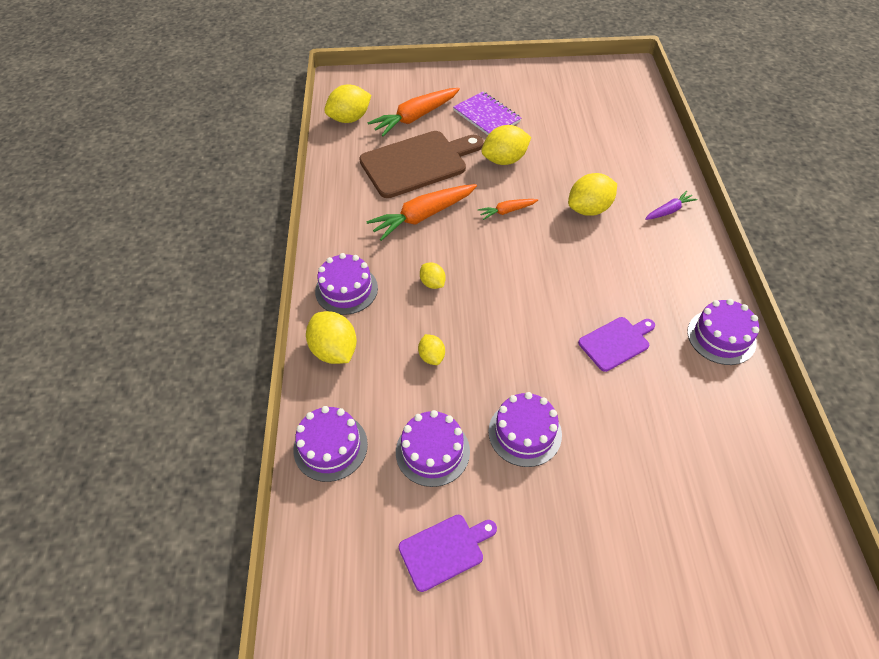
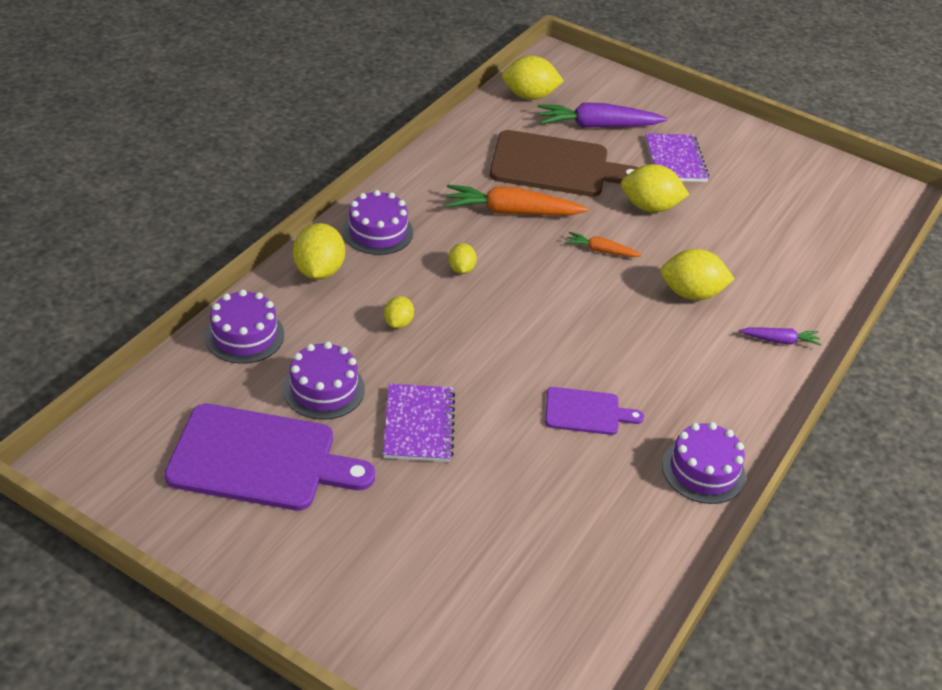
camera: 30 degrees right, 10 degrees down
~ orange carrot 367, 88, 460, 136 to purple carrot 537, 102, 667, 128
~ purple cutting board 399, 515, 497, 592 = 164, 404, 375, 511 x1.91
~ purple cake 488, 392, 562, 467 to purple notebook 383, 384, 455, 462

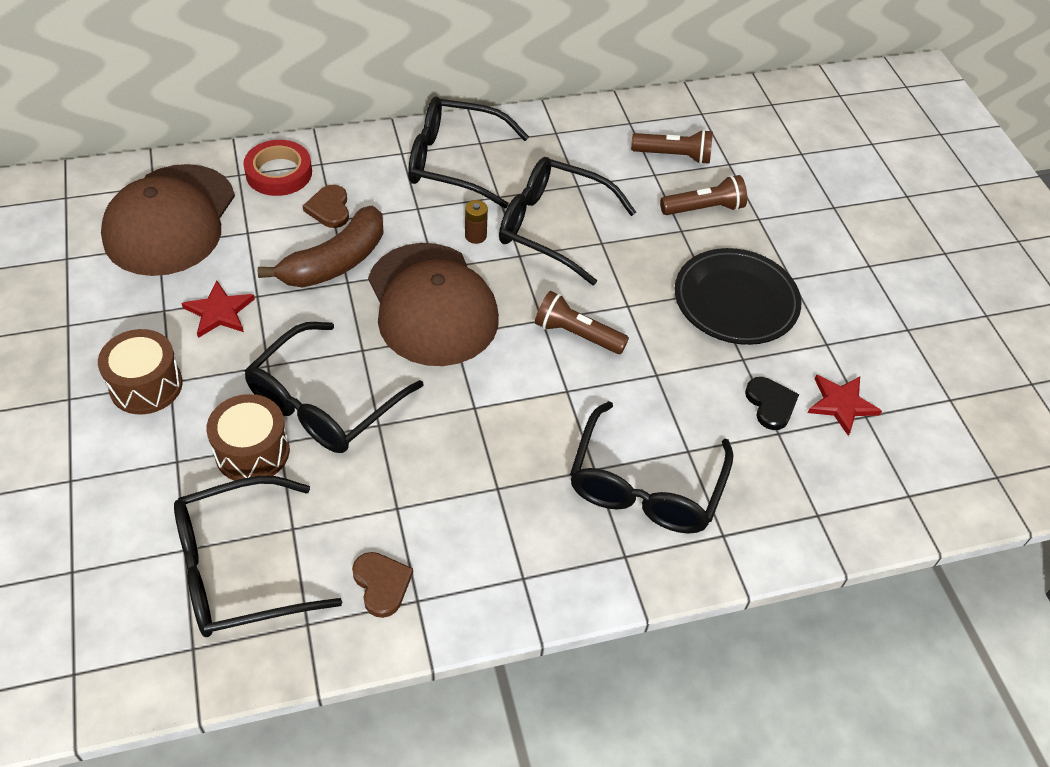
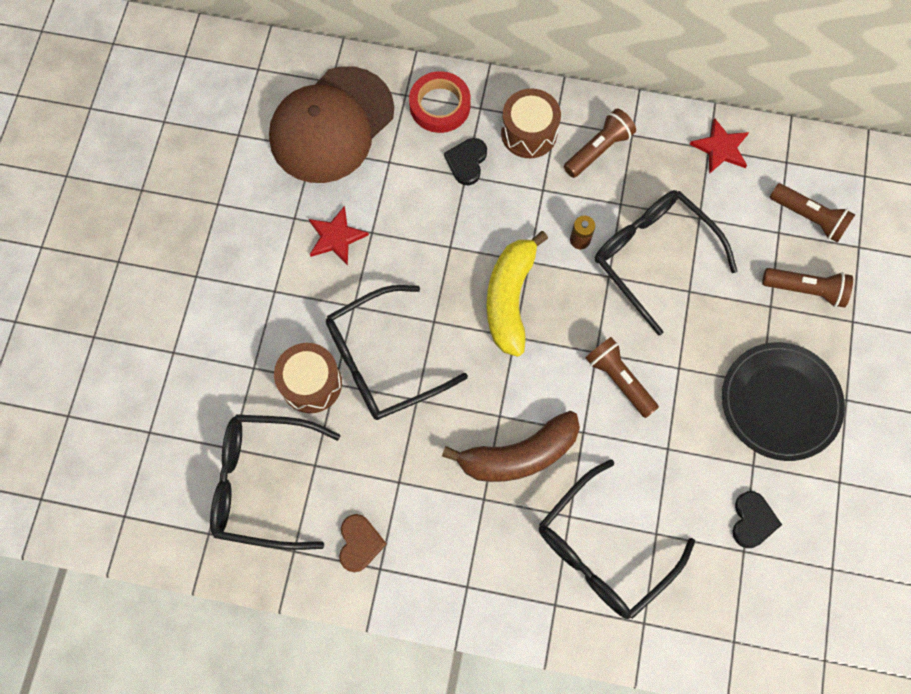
camera: 30 degrees right, 20 degrees up
~ brown drum 98, 329, 183, 414 to 501, 88, 561, 158
~ brown banana 258, 206, 384, 288 to 442, 411, 580, 482
~ brown heart 303, 185, 349, 228 to black heart 444, 138, 487, 185
~ brown cap 368, 243, 499, 366 to yellow banana 486, 231, 548, 357
~ black glasses 408, 97, 529, 208 to brown flashlight 564, 109, 636, 178
~ red star 808, 375, 882, 436 to 689, 118, 749, 174

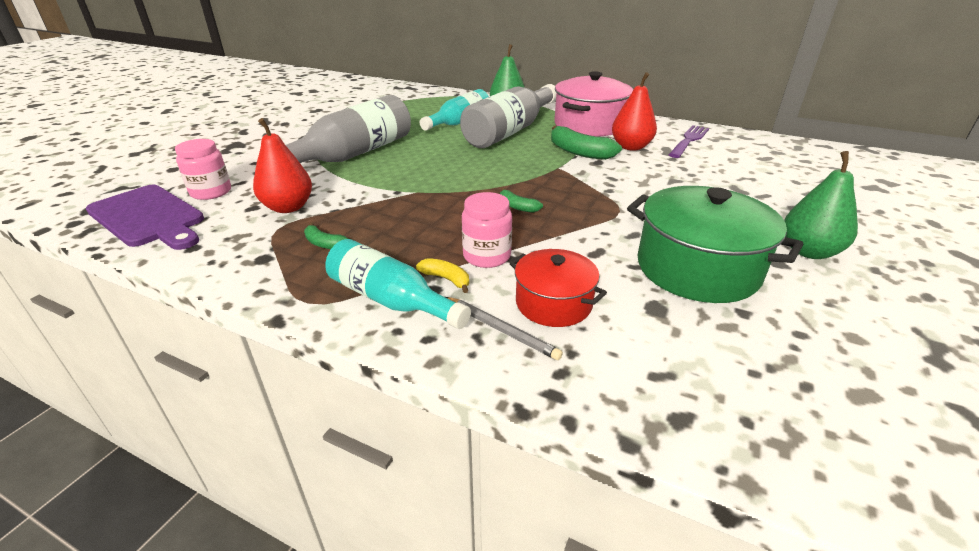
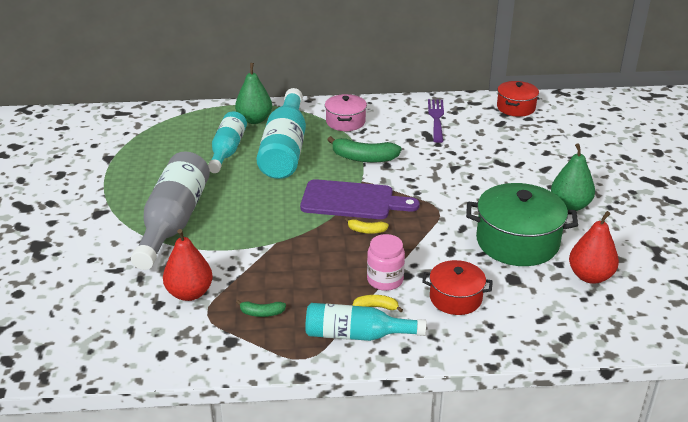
camera: 30 degrees left, 0 degrees up
~ purple cutting board 86, 185, 204, 250 to 300, 179, 420, 219
- pink jar 175, 139, 231, 200
- grey pencil 446, 297, 563, 360
~ grey bottle 460, 84, 556, 148 to turquoise bottle 256, 88, 306, 179
~ green banana 500, 188, 543, 213 to yellow banana 345, 218, 389, 234
~ pink pot 554, 71, 633, 137 = 325, 94, 367, 131 x0.59
~ red pear 612, 72, 657, 151 to 569, 211, 619, 284
+ red pot 497, 81, 539, 117

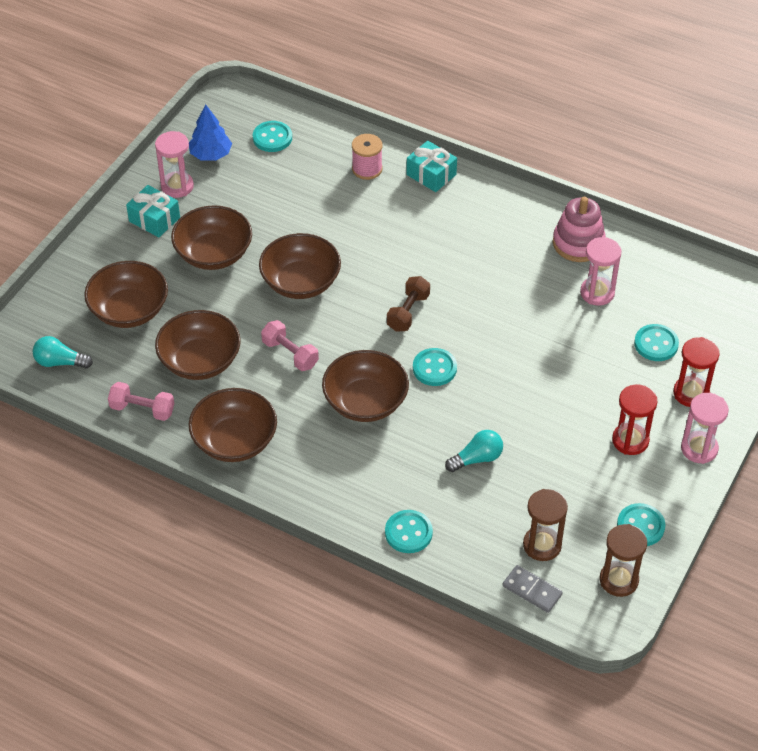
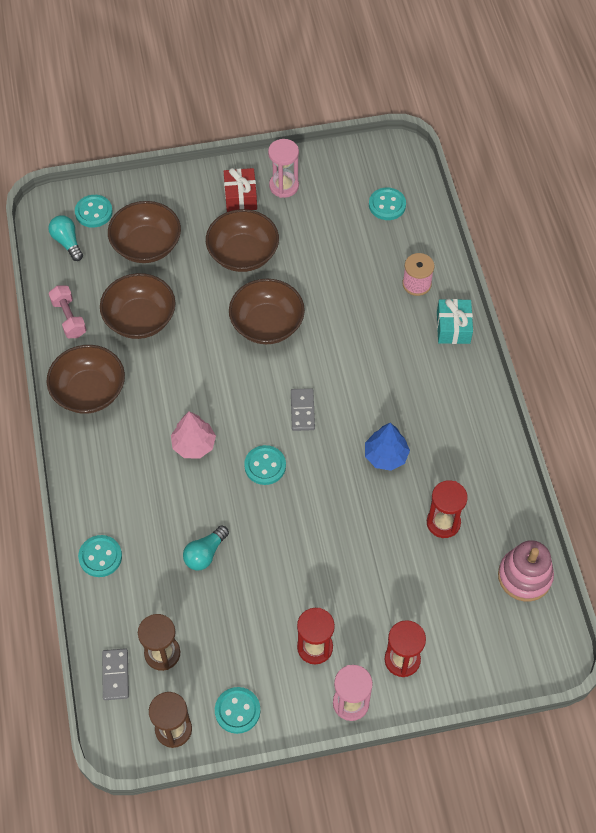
camera: 50 degrees right, 10 degrees up
~ turquoise gift 126, 185, 180, 237 to red gift 224, 168, 257, 212
~ blue tree 189, 104, 232, 161 to 365, 423, 410, 471
- pink dumbbell 261, 320, 319, 371
~ brown bowl 322, 350, 409, 422 to pink tree 171, 411, 216, 458
~ brown dumbbell 387, 276, 430, 332 to grey domino 291, 388, 315, 431
~ turquoise light bulb 445, 430, 503, 472 = 183, 525, 229, 571 105 degrees clockwise
~ pink stacking toy 553, 197, 606, 262 to 498, 540, 554, 601
~ pink hourglass 580, 237, 622, 306 to red hourglass 427, 480, 468, 538
~ turquoise button 634, 324, 679, 361 to 75, 195, 113, 228

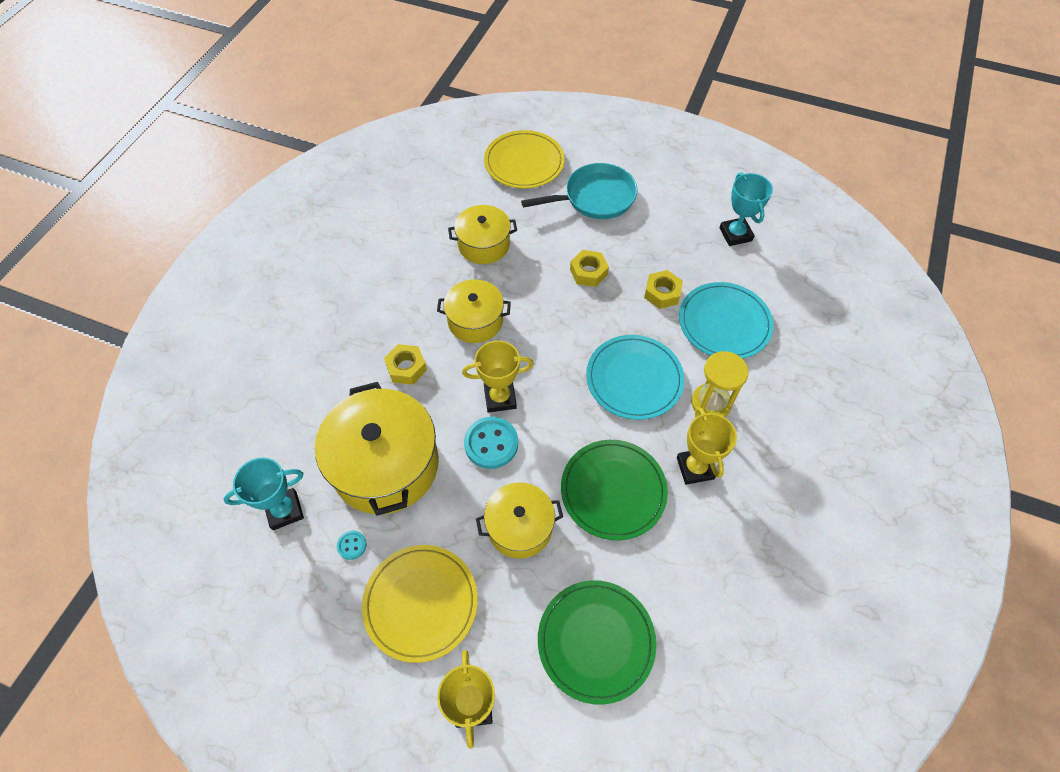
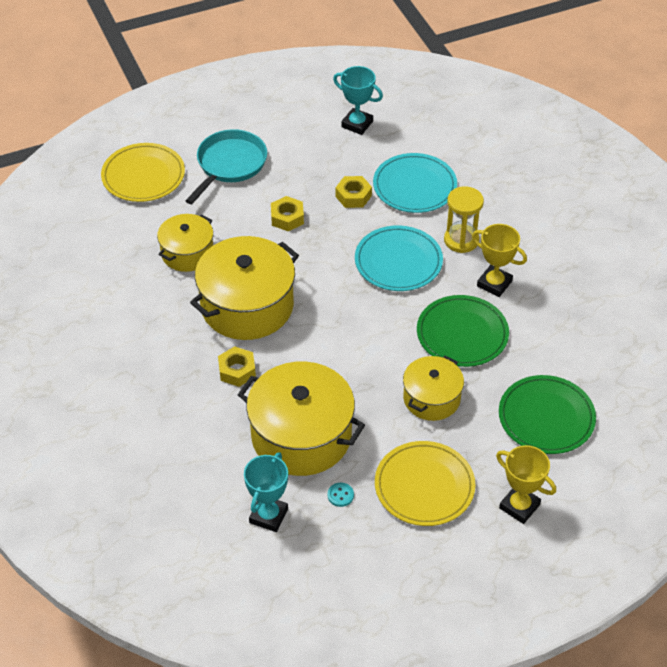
camera: 45 degrees left, 10 degrees down
~ yellow pot 437, 279, 511, 343 = 190, 236, 299, 340 x1.71
- yellow trophy 462, 340, 534, 413
- turquoise button 464, 417, 518, 469

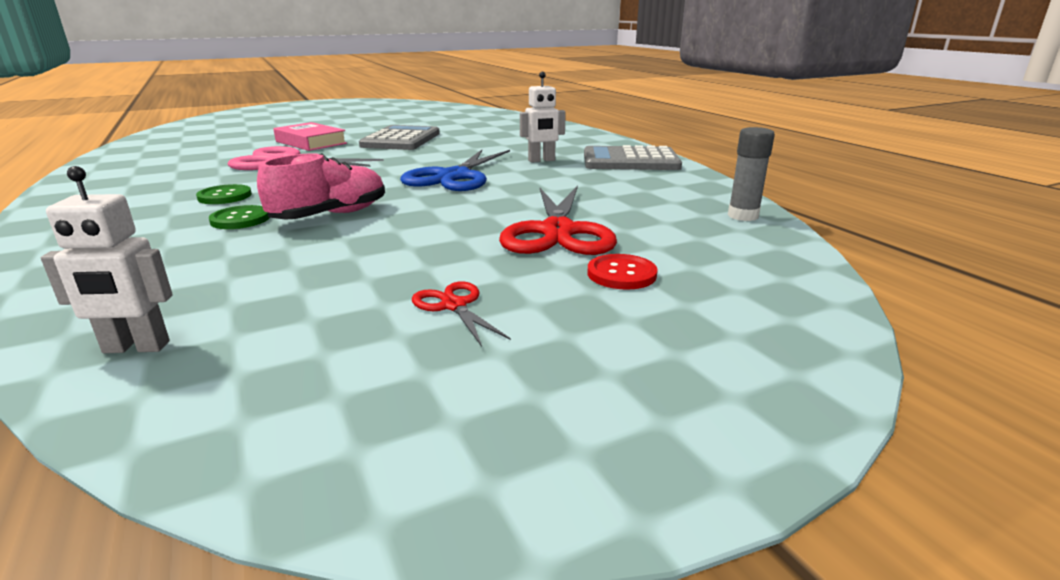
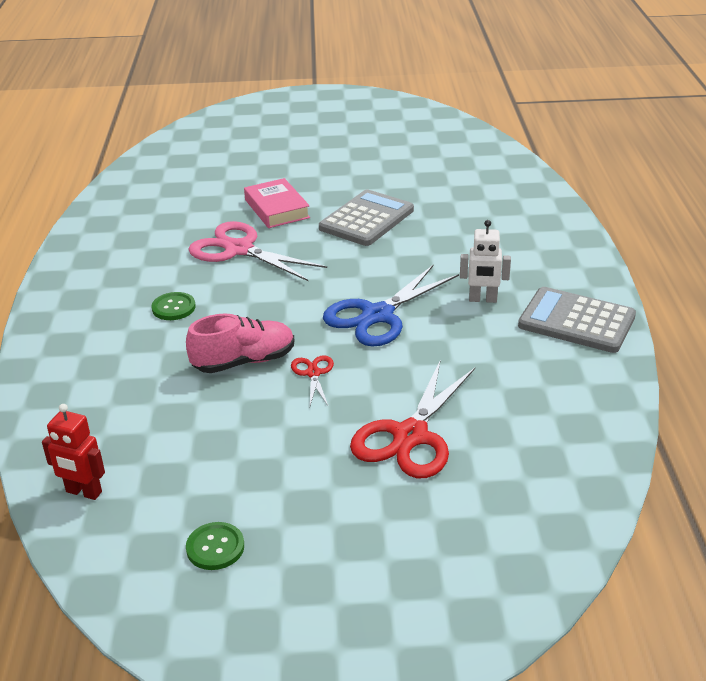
camera: 25 degrees right, 10 degrees up
~ white robot 41, 166, 173, 353 to red robot 42, 404, 105, 500
~ green button 209, 205, 269, 229 to 186, 522, 244, 570
~ red scissors 412, 281, 511, 347 to 291, 355, 334, 406
- red button 587, 254, 658, 290
- grey glue stick 728, 127, 775, 221

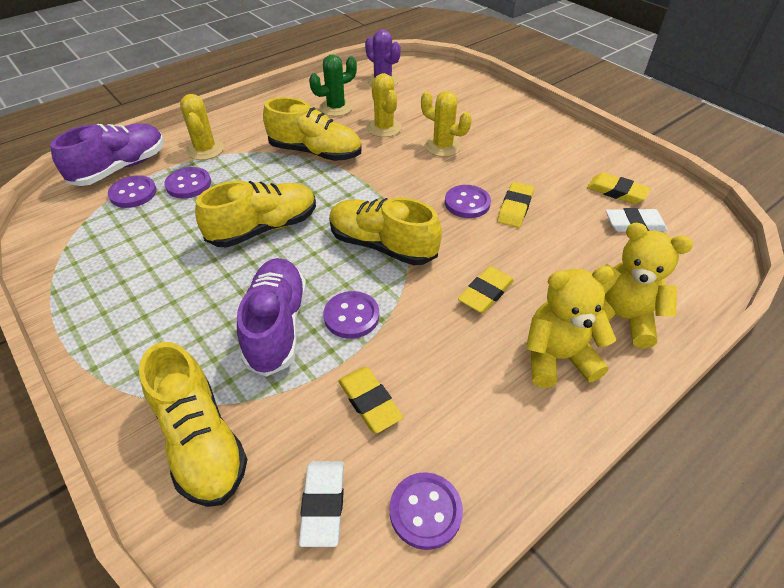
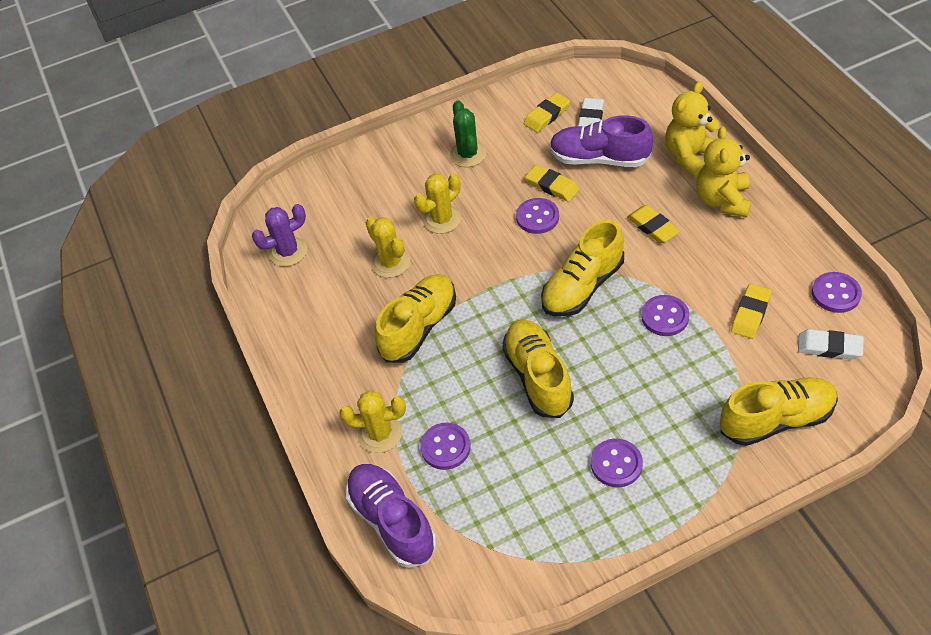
camera: 70 degrees left, 5 degrees up
~ purple button 108, 175, 157, 208 to 591, 439, 643, 487
~ purple shoe 237, 258, 306, 377 to 550, 115, 653, 167
~ green cactus 309, 55, 357, 116 to 450, 100, 486, 167
~ yellow eraser 338, 367, 403, 433 = 731, 284, 772, 339 45 degrees counterclockwise
~ yellow cactus 367, 73, 402, 137 = 366, 217, 410, 278 60 degrees clockwise

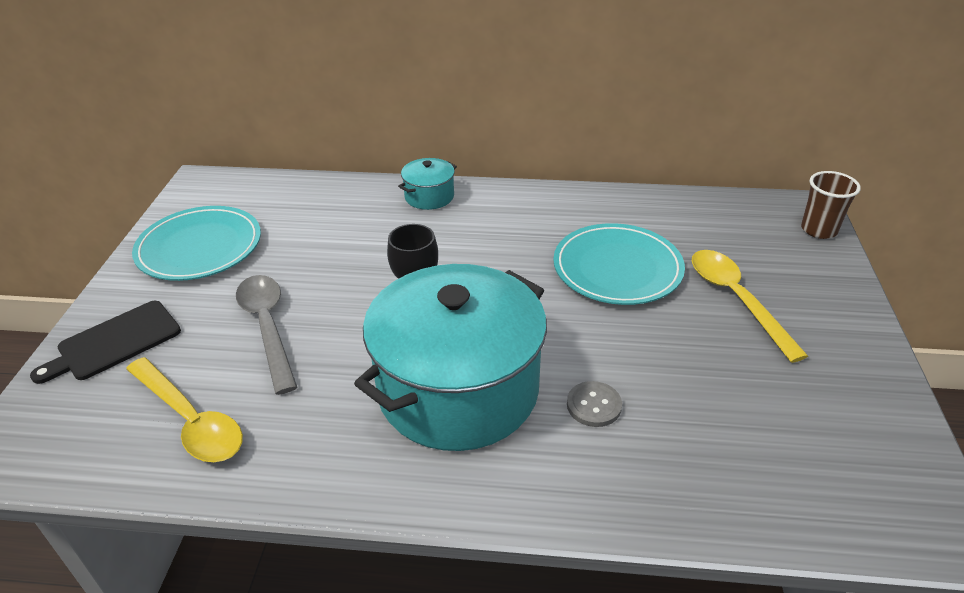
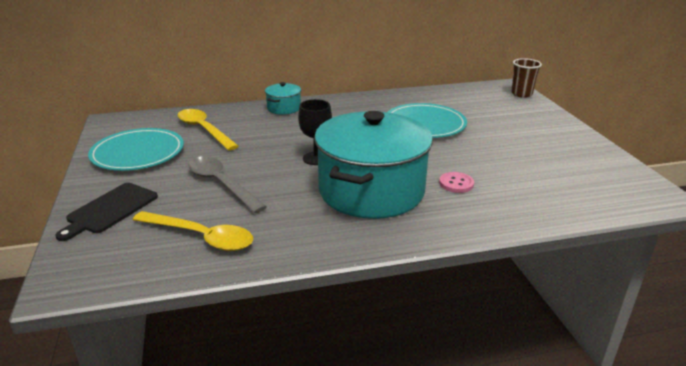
camera: 20 degrees left, 10 degrees down
~ grey button 567, 381, 622, 427 to pink button 439, 172, 474, 193
~ yellow spoon 692, 250, 808, 363 to 178, 109, 239, 151

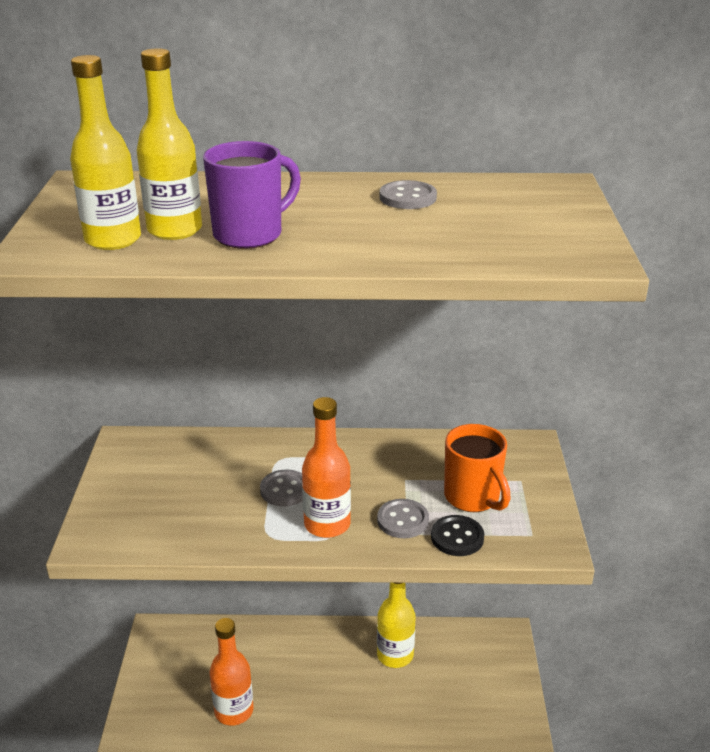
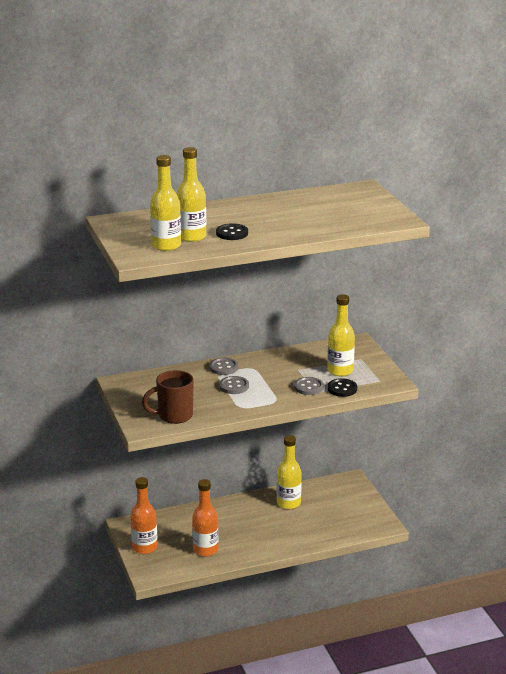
camera: 20 degrees left, 5 degrees down
~ purple mug 203, 141, 301, 249 to black button 216, 223, 248, 240
~ orange bottle 302, 397, 351, 538 to 130, 477, 158, 554
~ grey button 380, 180, 437, 209 to 209, 358, 238, 375
~ orange mug 444, 424, 511, 512 to yellow bottle 327, 294, 355, 376
+ brown mug 142, 370, 194, 424

